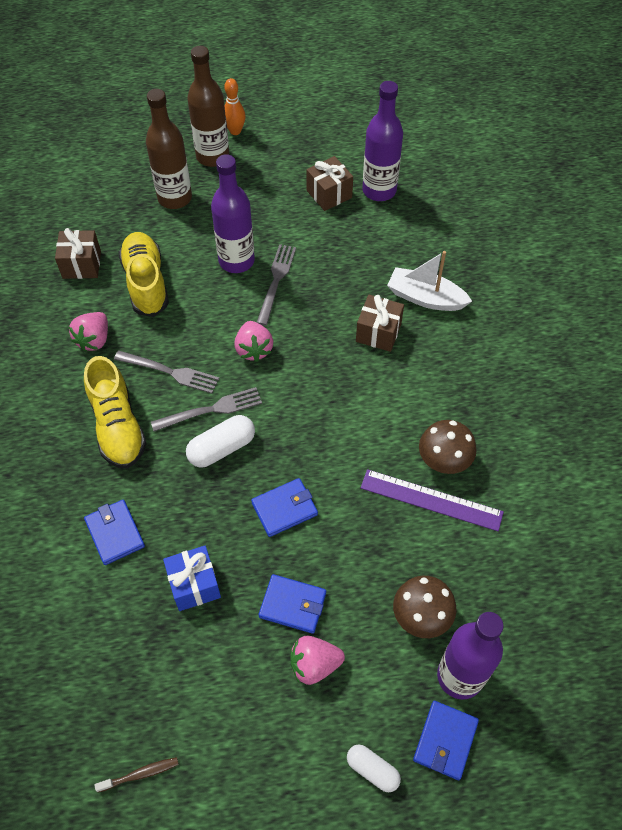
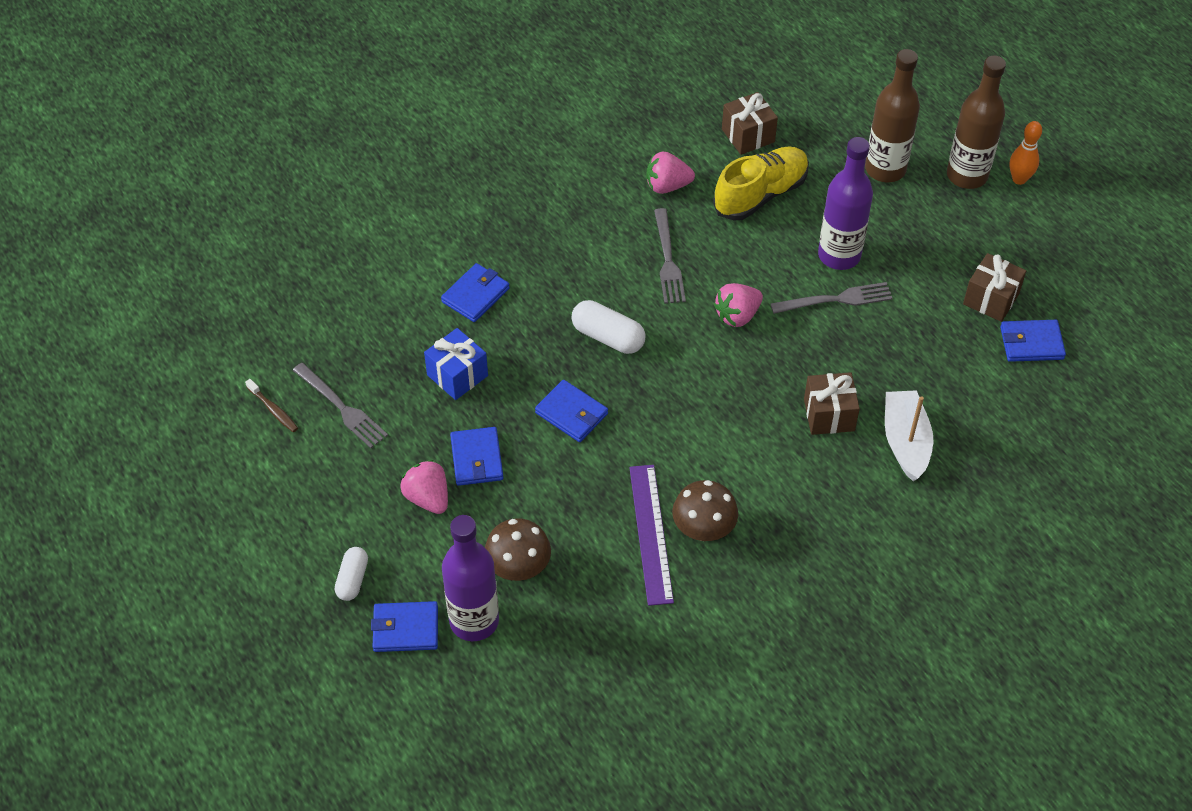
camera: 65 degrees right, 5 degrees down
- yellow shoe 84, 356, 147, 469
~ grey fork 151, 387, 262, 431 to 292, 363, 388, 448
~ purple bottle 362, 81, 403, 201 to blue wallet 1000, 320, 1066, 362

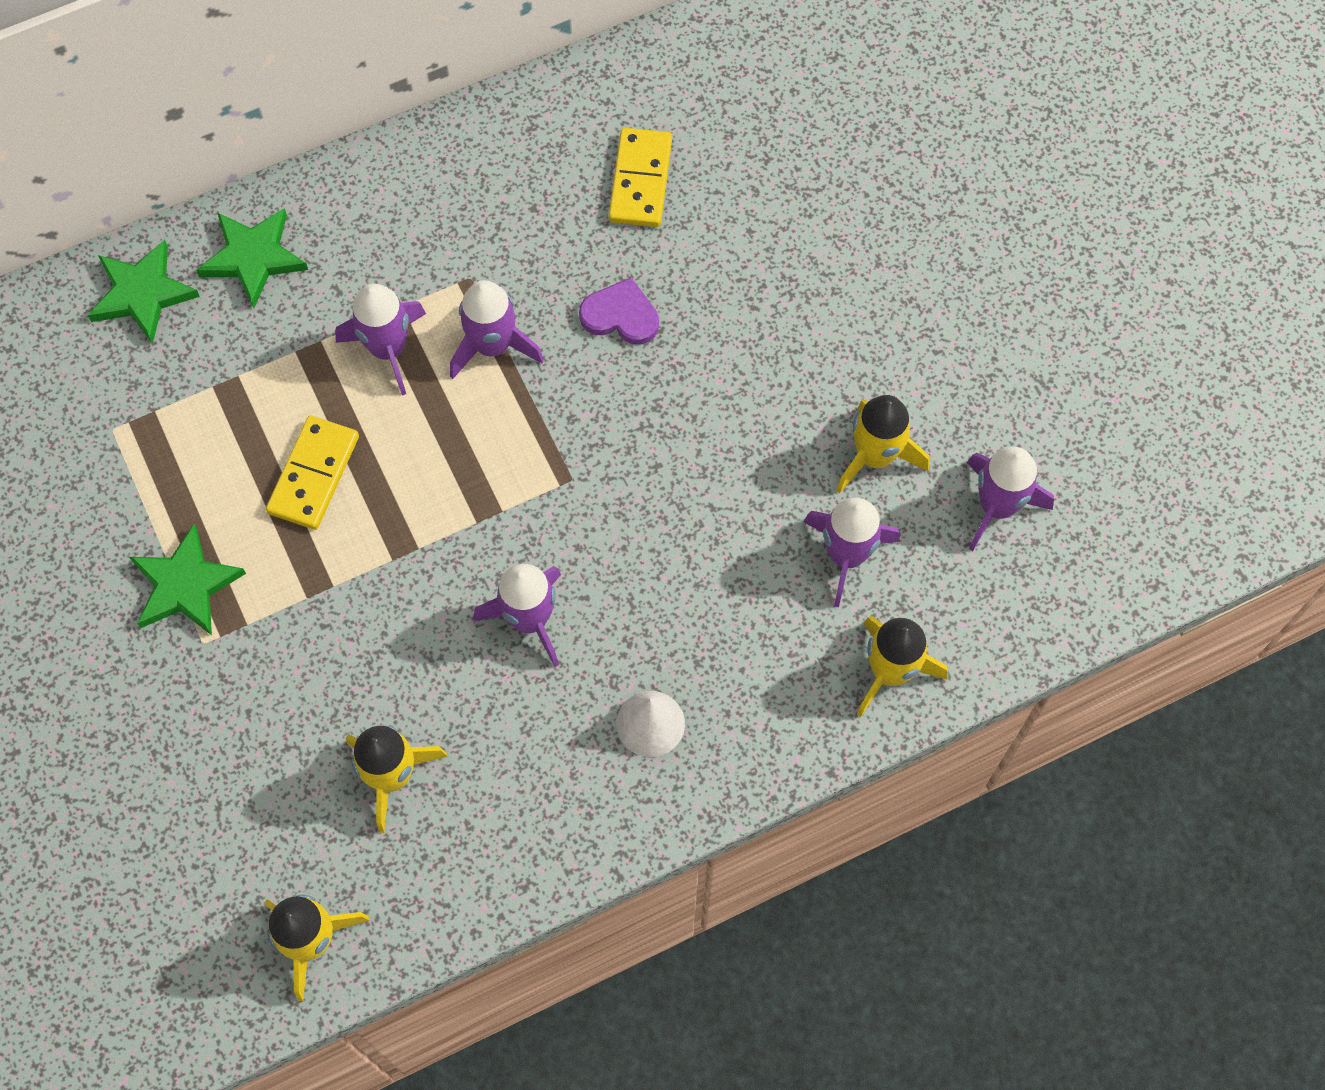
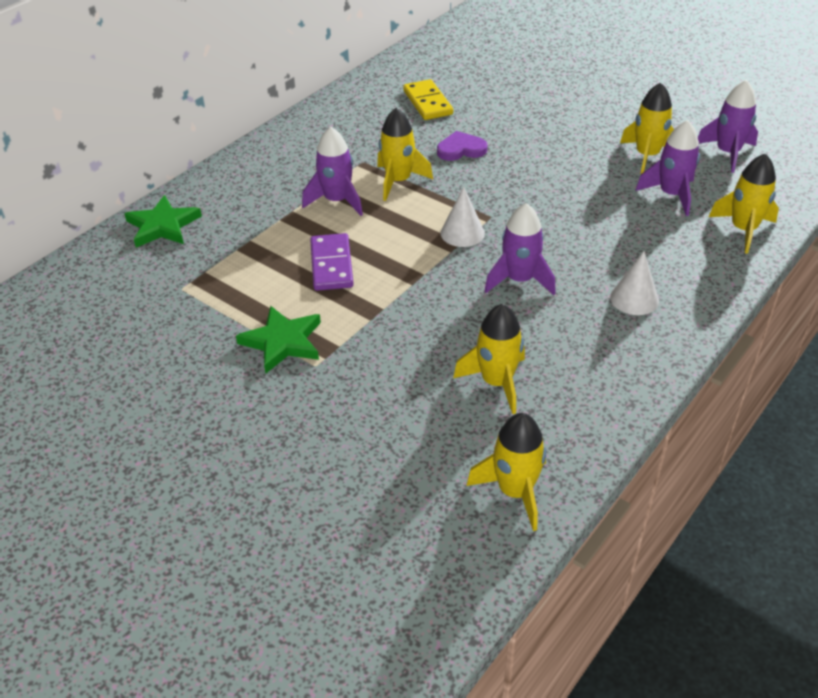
camera: 25 degrees left, 25 degrees down
- green star 196, 208, 308, 308
~ yellow domino 266, 415, 359, 530 to purple domino 310, 233, 354, 291
~ purple rocket 450, 280, 544, 379 to yellow rocket 377, 108, 433, 201
+ white cone 441, 187, 485, 247

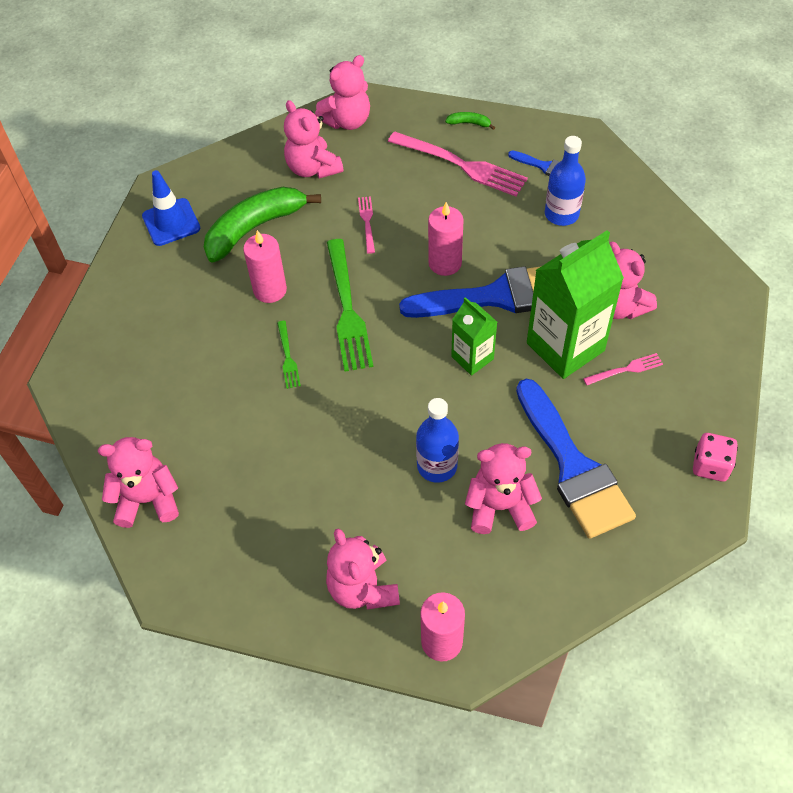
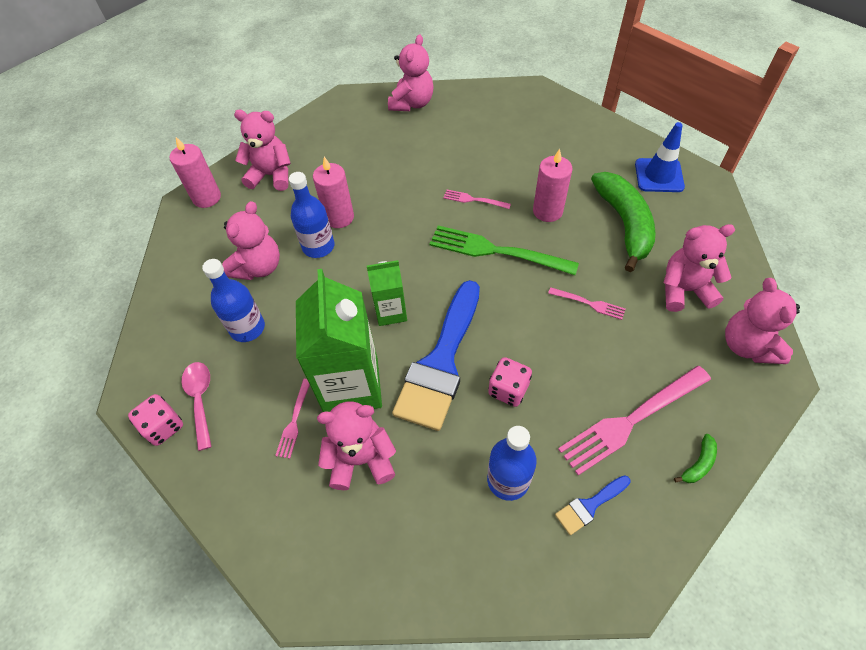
camera: 120 degrees right, 0 degrees up
~ green fork 277, 321, 301, 389 to pink fork 443, 190, 511, 209
~ pink candle 428, 202, 464, 276 to 313, 157, 354, 228
~ blue brush 516, 379, 636, 539 to blue bottle 202, 259, 265, 342
+ pink spoon 182, 362, 212, 451
+ pink dice 488, 357, 532, 407

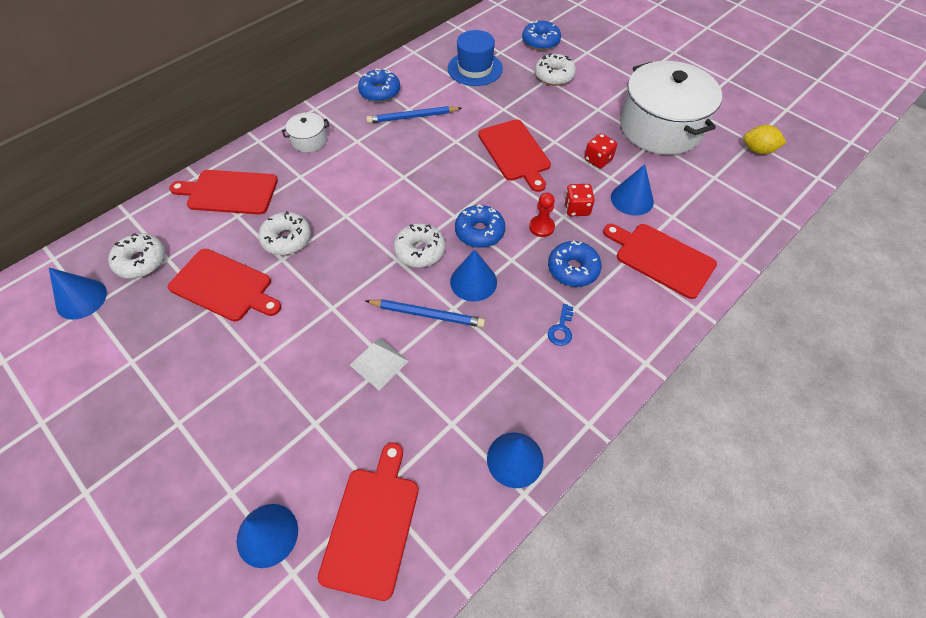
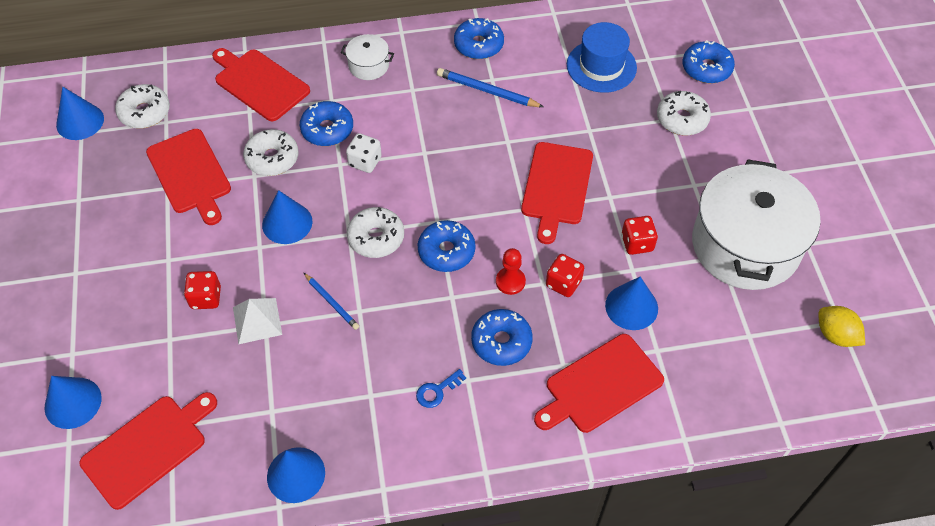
camera: 35 degrees right, 0 degrees up
~ blue pencil 365, 299, 485, 327 = 304, 273, 359, 330 x0.65
~ blue cone 450, 249, 497, 302 to 262, 190, 312, 244
~ red cutting board 603, 224, 717, 299 = 534, 334, 664, 433 105 degrees counterclockwise
+ red dice 184, 271, 221, 309
+ blue donut 300, 101, 353, 146
+ white dice 346, 133, 382, 173

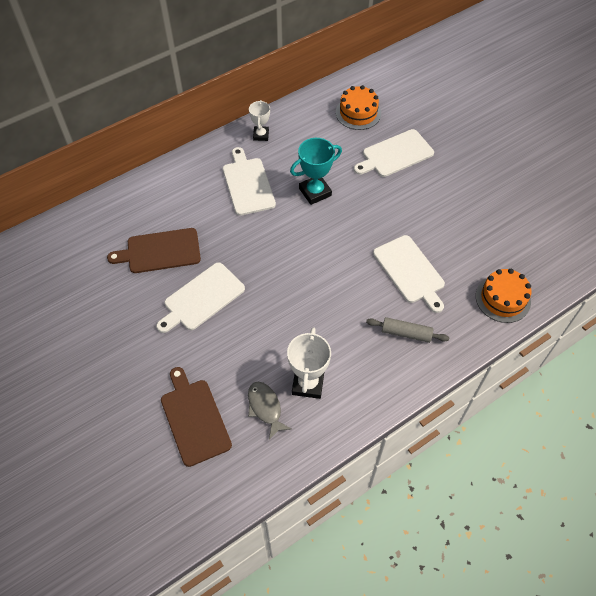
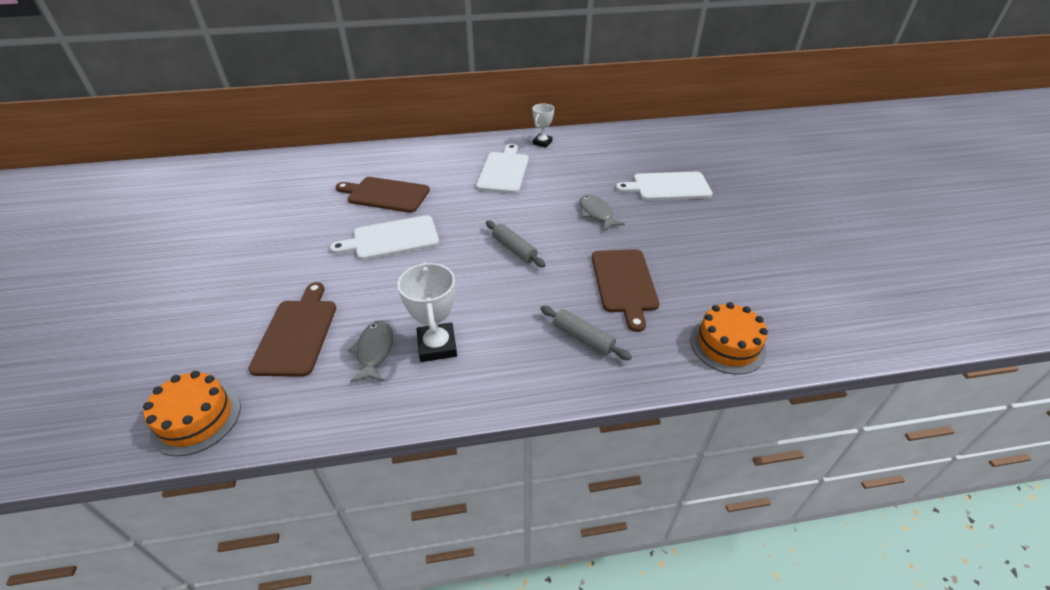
camera: 25 degrees right, 15 degrees down
~ white trophy 287, 327, 331, 399 = 397, 262, 457, 362 45 degrees counterclockwise
- turquoise trophy 290, 138, 342, 205
~ orange cake 336, 85, 381, 130 to 143, 371, 241, 456
~ white cutting board 373, 235, 445, 313 to brown cutting board 592, 249, 659, 332
+ grey rolling pin 486, 221, 545, 268
+ grey fish 580, 195, 625, 231

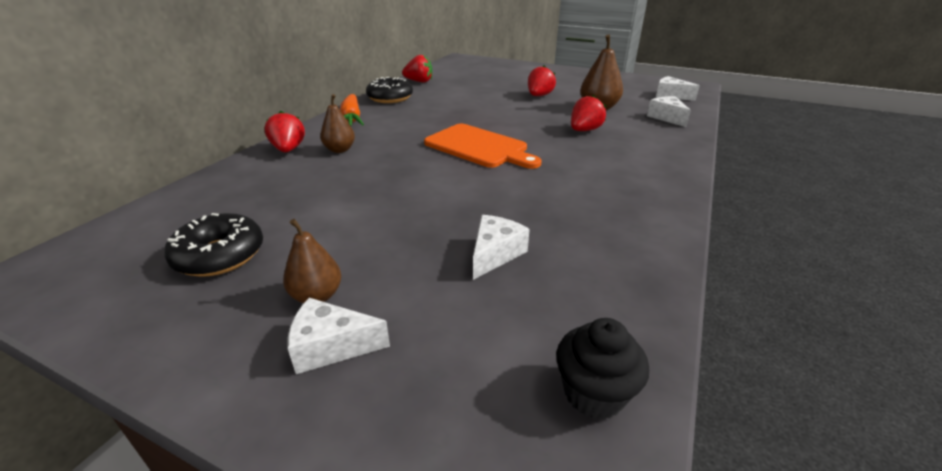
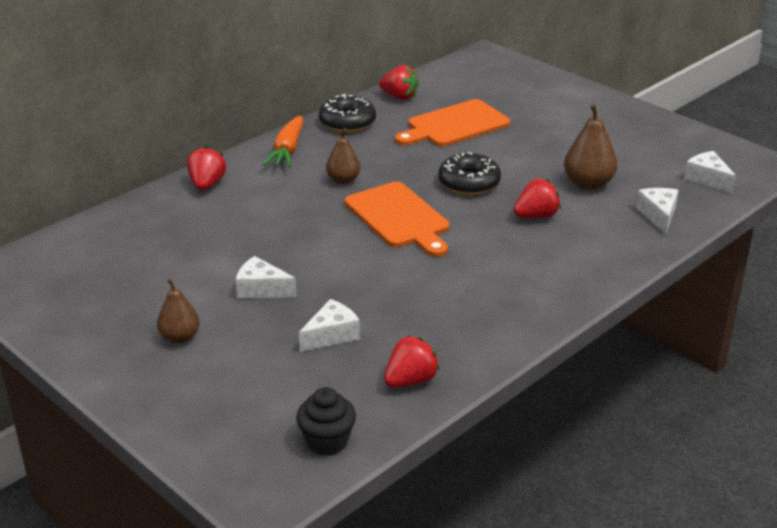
camera: 20 degrees right, 0 degrees up
~ black donut 164, 213, 263, 277 to 438, 152, 501, 195
~ white cheese 288, 298, 390, 374 to 236, 256, 297, 299
~ brown pear 320, 94, 355, 153 to 326, 128, 361, 184
~ red strawberry 528, 66, 556, 96 to 384, 335, 440, 388
+ orange cutting board 395, 99, 510, 146

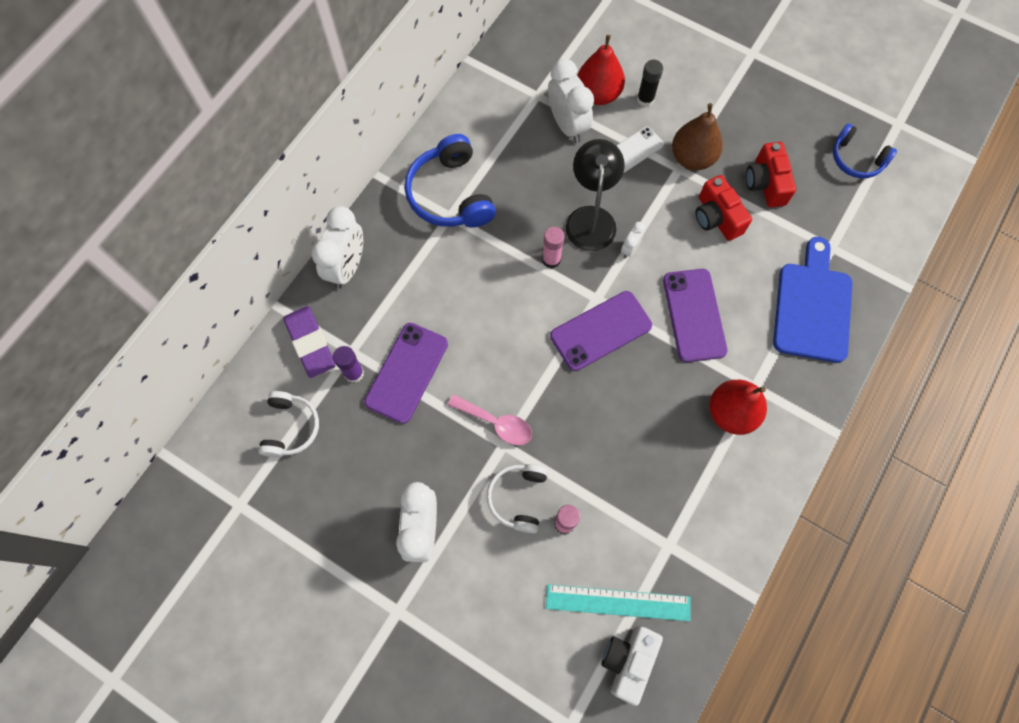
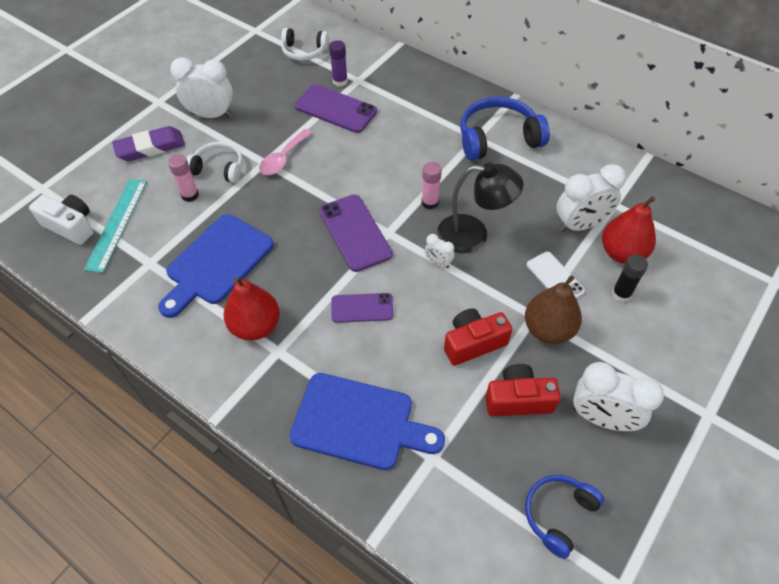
camera: 95 degrees right, 15 degrees down
~ purple eraser 284, 306, 335, 378 to 112, 126, 185, 161
~ white clock 312, 206, 363, 289 to 573, 362, 664, 431
~ purple phone 663, 269, 727, 362 = 331, 293, 393, 323 x0.63
+ blue cutting board 158, 214, 274, 318

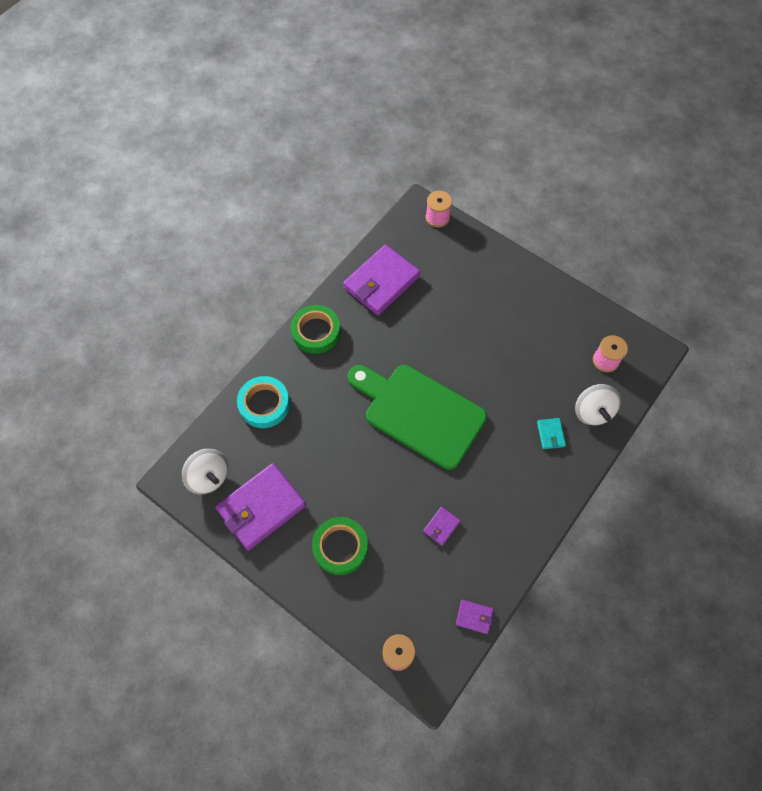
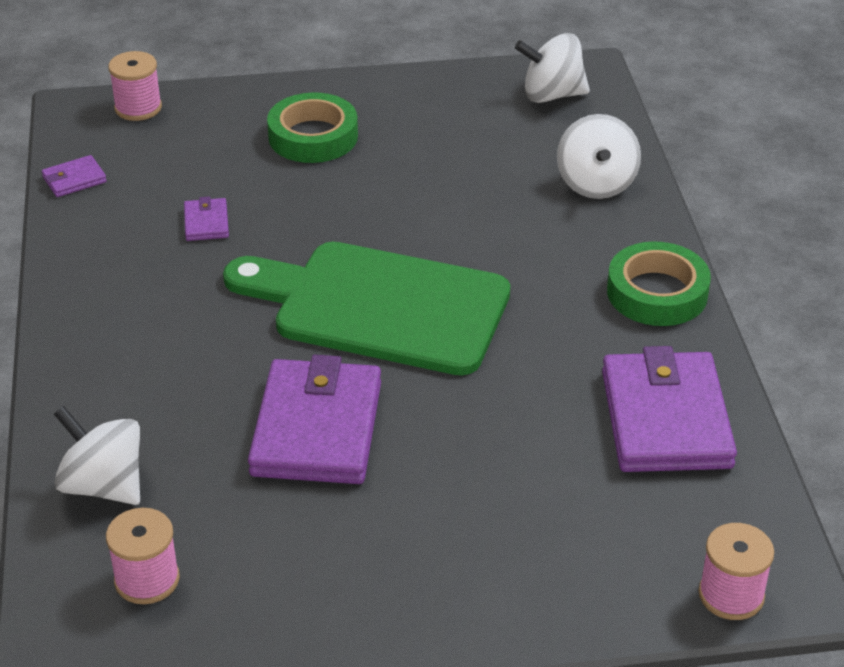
camera: 135 degrees right, 25 degrees down
~ purple wallet 215, 463, 306, 550 to 248, 355, 381, 484
~ turquoise tape 237, 376, 290, 428 to white spinning top 557, 114, 641, 199
~ green cutting board 348, 365, 487, 470 = 223, 242, 510, 375 150 degrees counterclockwise
- turquoise wallet 537, 418, 566, 449

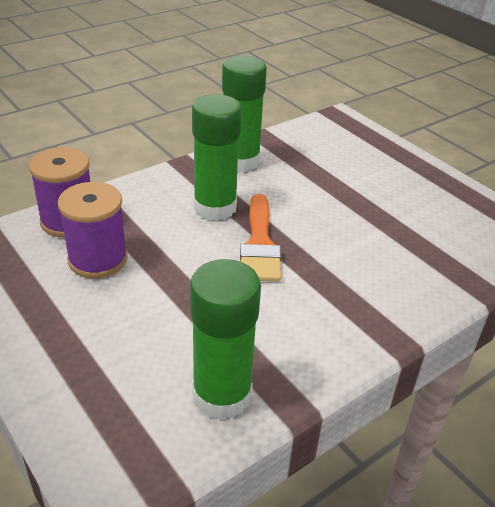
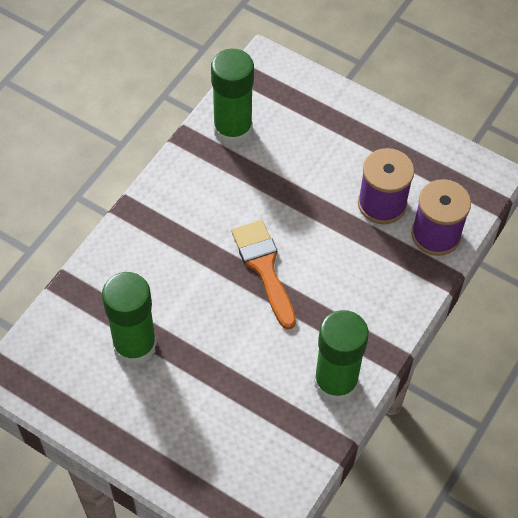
camera: 160 degrees right, 20 degrees up
~ green glue stick 192, 94, 242, 221 to 102, 272, 157, 366

